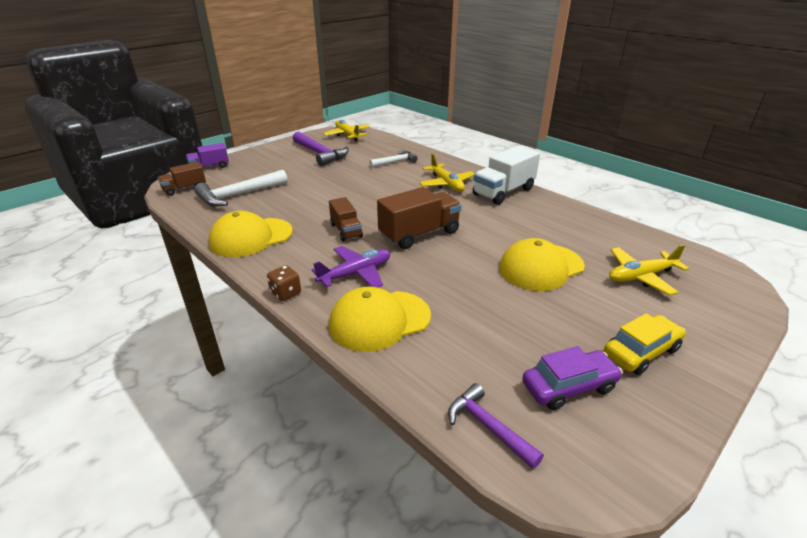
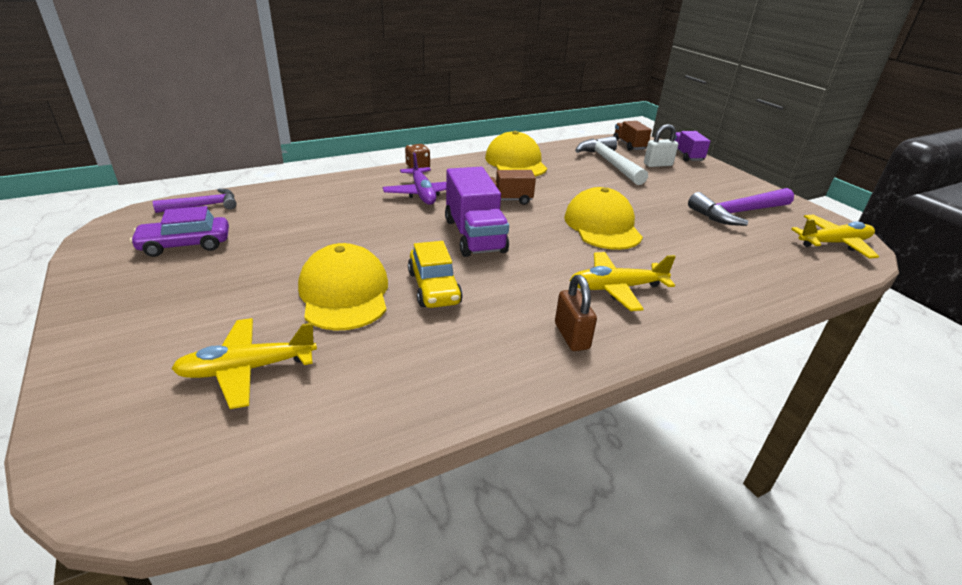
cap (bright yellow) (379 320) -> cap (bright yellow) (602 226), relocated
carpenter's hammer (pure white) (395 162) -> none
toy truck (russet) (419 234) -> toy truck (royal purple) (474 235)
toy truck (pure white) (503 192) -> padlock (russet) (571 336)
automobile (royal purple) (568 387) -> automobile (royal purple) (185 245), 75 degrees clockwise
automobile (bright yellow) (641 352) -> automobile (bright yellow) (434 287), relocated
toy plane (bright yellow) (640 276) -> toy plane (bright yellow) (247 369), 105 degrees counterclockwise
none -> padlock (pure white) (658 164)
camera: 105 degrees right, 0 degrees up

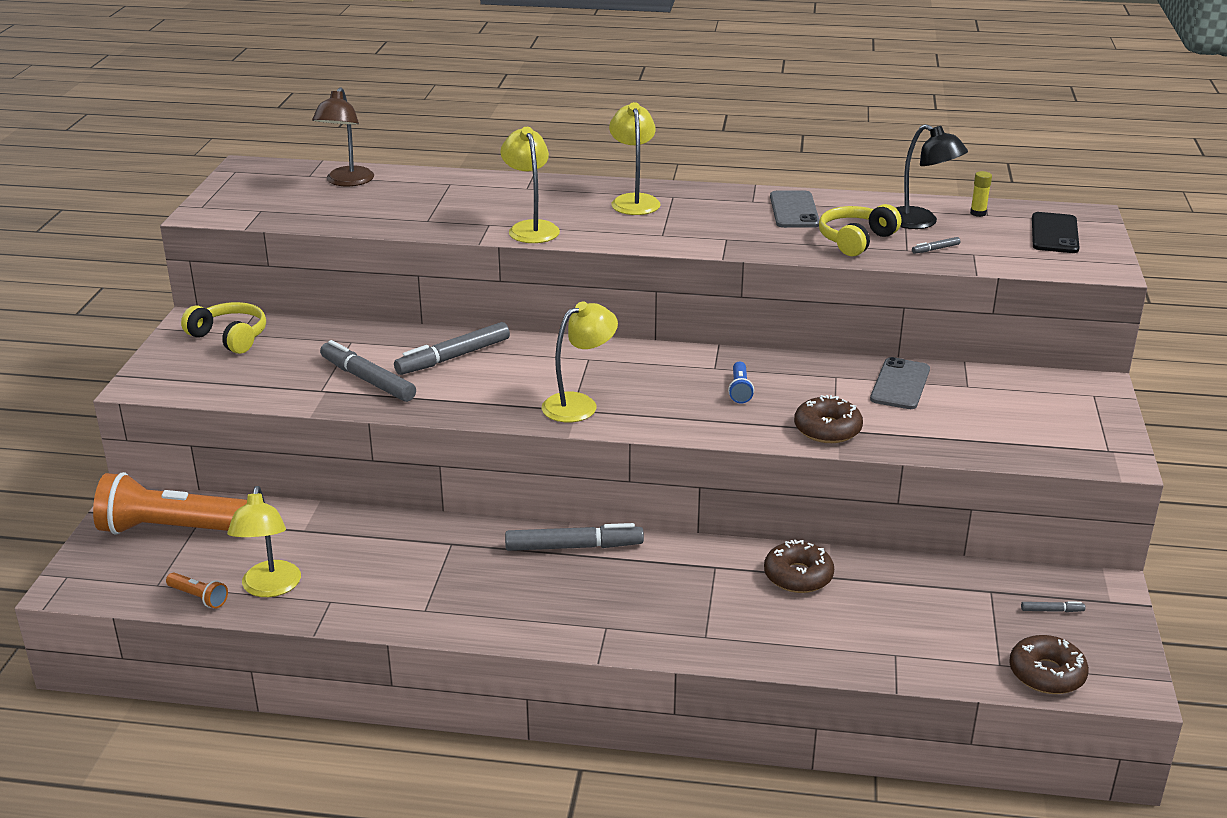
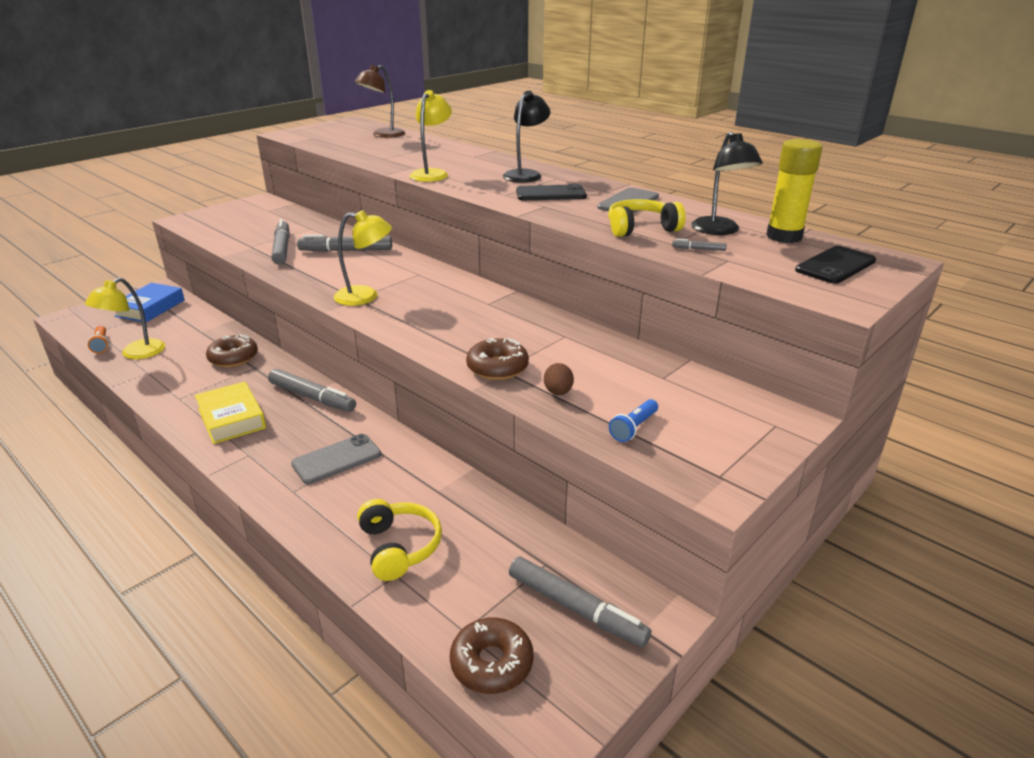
pocket torch (orange) (173 529) -> hardcover (royal blue) (150 308)
headphones (bright yellow) (230 337) -> headphones (bright yellow) (399 547), relocated
lamp (bright yellow) (634 201) -> lamp (jet-black) (526 175)
pocket torch (royal blue) (739 390) -> pocket torch (royal blue) (633 428), relocated
donut (russet) (798 576) -> donut (russet) (233 358), relocated
phone (ash-grey) (900 384) -> phone (ash-grey) (336 459), relocated
glue (bright yellow) (978 213) -> glue (bright yellow) (784 236), x2.24
marker pen (ash-grey) (1052 610) -> marker pen (ash-grey) (576 608), x2.34
none -> hardcover (bright yellow) (232 418)
none -> phone (jet-black) (551 194)
none -> egg shape (russet) (558 392)
camera: 35 degrees right, 0 degrees up

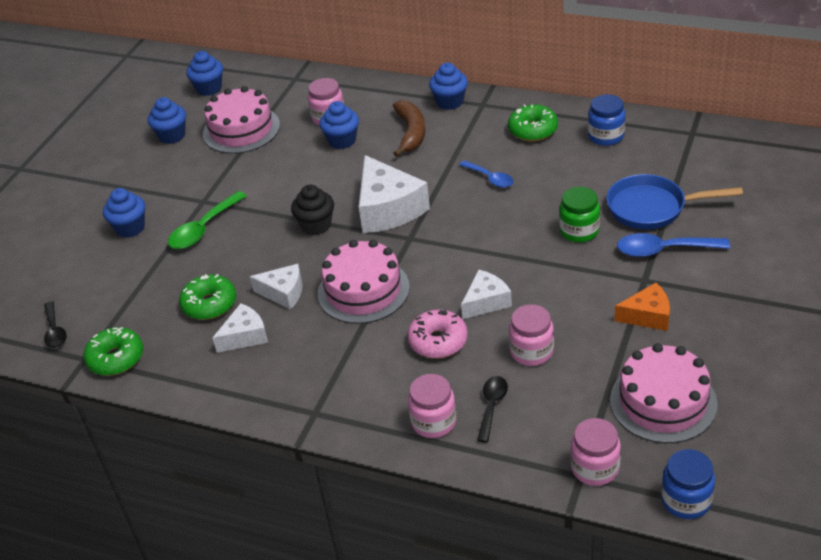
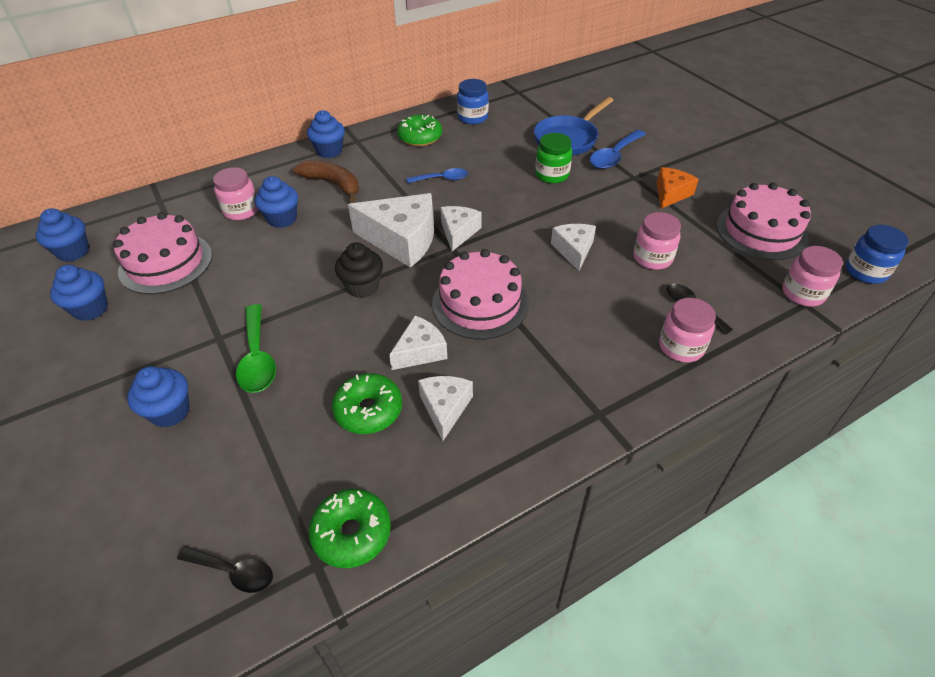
donut (pink) (438 341) -> none
none -> piece of cheese (pure white) (458 232)
camera: 55 degrees left, 5 degrees up

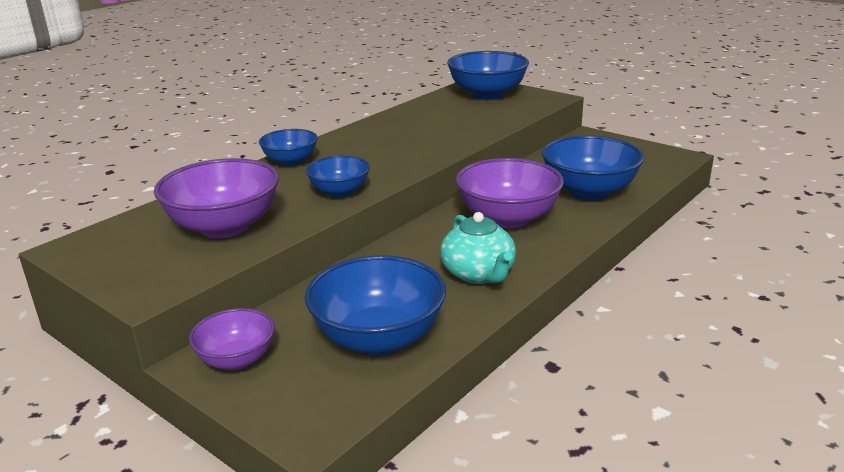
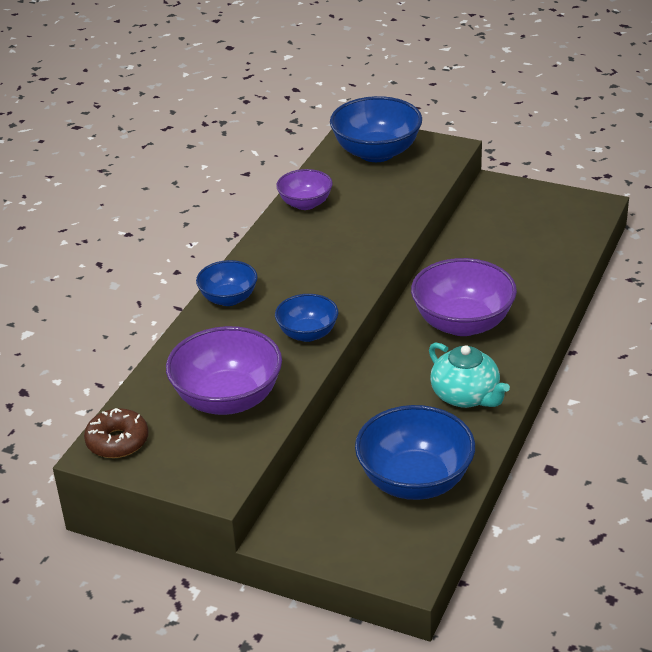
deep dish (royal purple) (237 360) -> deep dish (royal purple) (305 204), relocated
deep dish (royal blue) (589 191) -> none
none -> donut (russet) (117 441)
camera: 15 degrees left, 10 degrees up

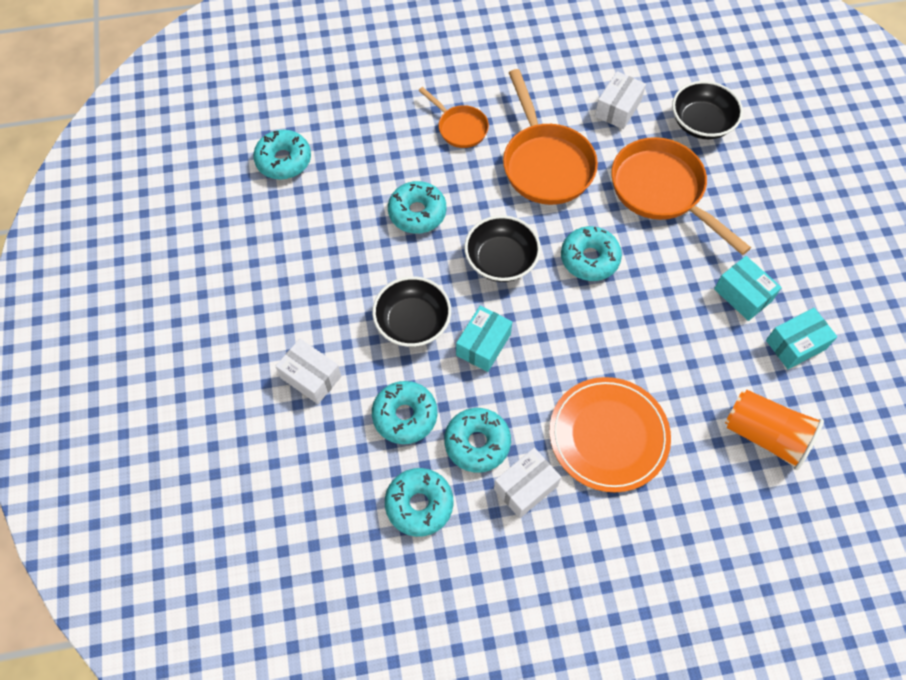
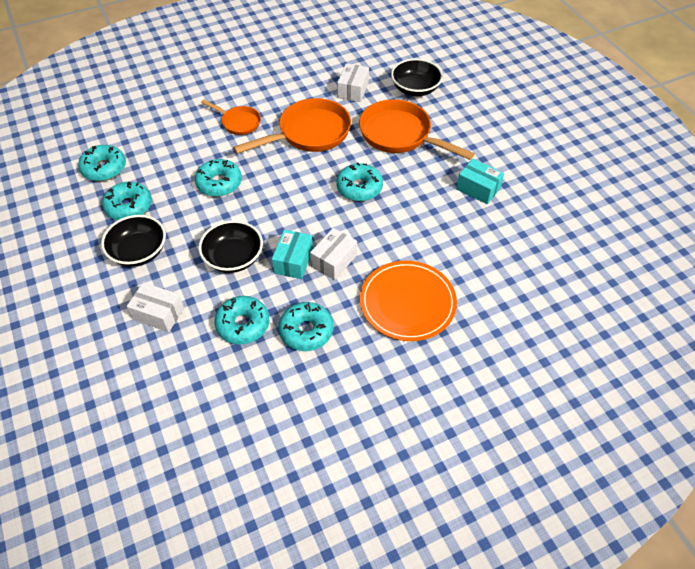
donut (teal) (419 504) -> donut (teal) (129 206), relocated
deep dish (jet-black) (501 260) -> deep dish (jet-black) (139 252), relocated
box (pure white) (525 487) -> box (pure white) (334 261), relocated
skillet (orange) (545 163) -> skillet (orange) (309 133), 90 degrees counterclockwise
cup (orange) (765 435) -> none
box (teal) (795 345) -> none
camera: 15 degrees left, 10 degrees down

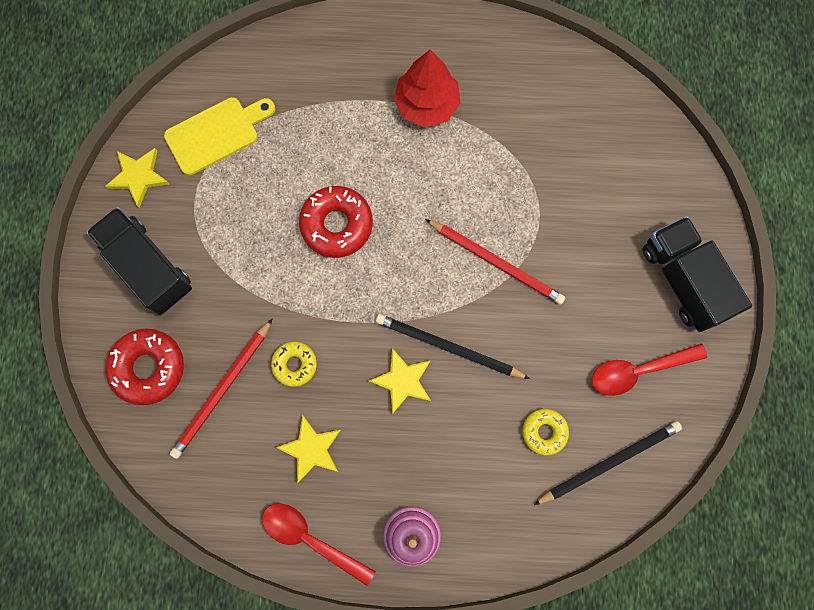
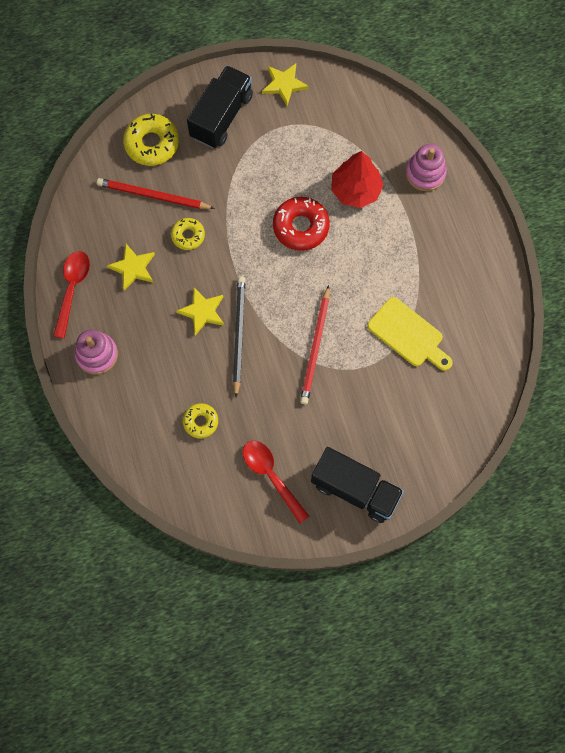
donut (red) (148 367) -> donut (bright yellow) (152 143)
chopping board (bright yellow) (216 134) -> chopping board (bright yellow) (408 334), relocated
tree (red) (426 104) -> tree (red) (355 190), relocated
lead pencil (jet-black) (609 462) -> none
toy truck (jet-black) (683 280) -> toy truck (jet-black) (355 489), 75 degrees clockwise
none -> stacking rings (pink) (425 173)
camera: 70 degrees right, 5 degrees down

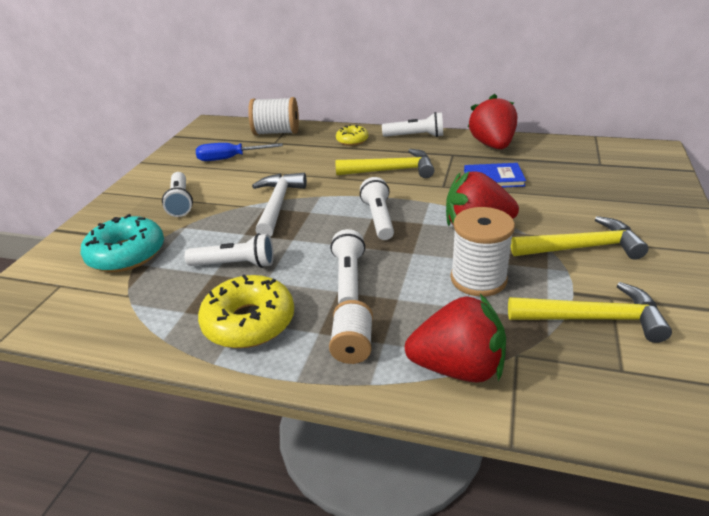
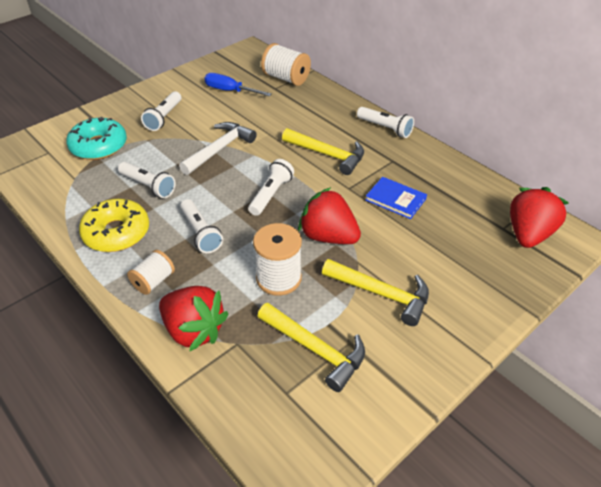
pocket torch (pure white) (348 279) -> pocket torch (pure white) (200 233), 120 degrees clockwise
donut (bright yellow) (352 140) -> none
toy strawberry (red) (492 145) -> toy strawberry (red) (528 234), relocated
camera: 30 degrees right, 10 degrees up

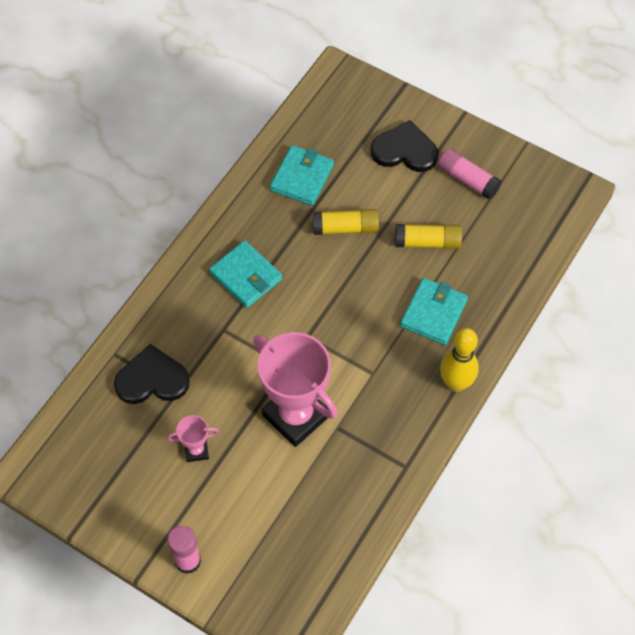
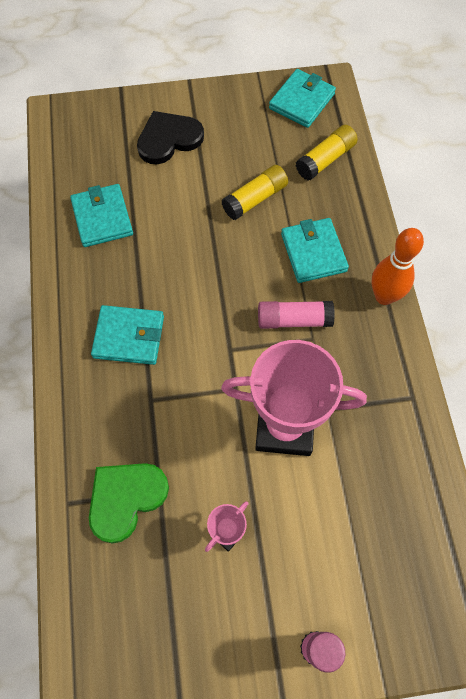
heart shape (jet-black) (152 379) -> heart shape (emerald) (125 498)
glue (bright yellow) (345 228) -> glue (bright yellow) (325 159), relocated
glue (pink) (467 179) -> glue (pink) (293 320), relocated
bowling pin (bright yellow) (456 383) -> bowling pin (orange) (384 296)
none -> card wallet (teal) (301 101)
camera: 40 degrees left, 5 degrees up

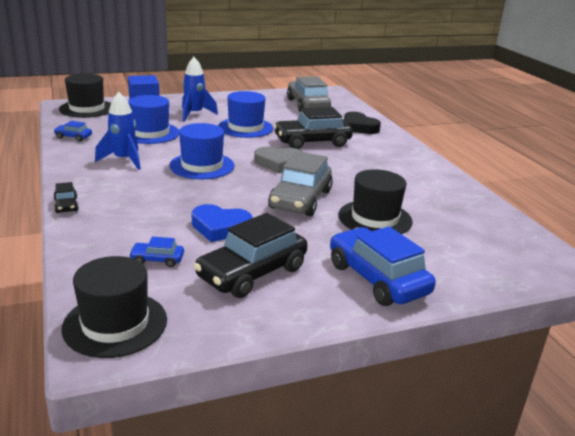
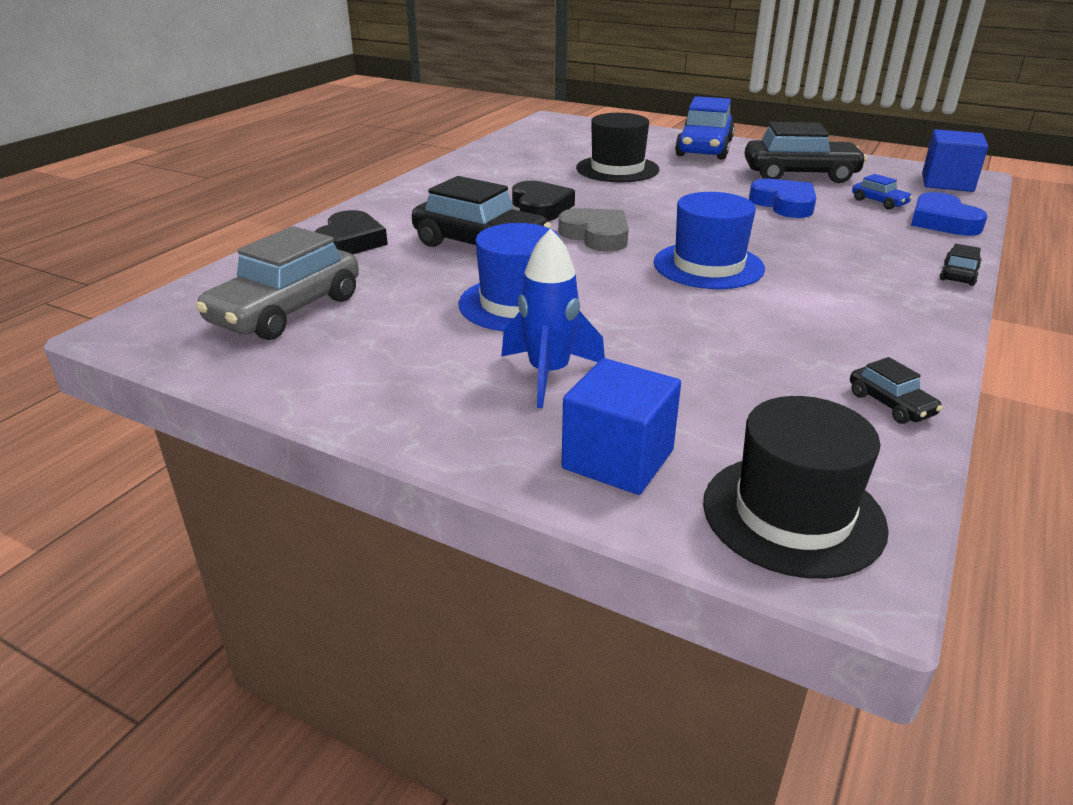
automobile (royal blue) (73 137) -> automobile (jet-black) (890 404)
top hat (jet-black) (115 324) -> solid cube (royal blue) (947 183)
spaceship (royal blue) (124 160) -> none
top hat (royal blue) (150 133) -> none
automobile (ash-grey) (300 199) -> none
none -> heart shape (jet-black) (540 208)
none -> heart shape (royal blue) (942 221)
camera: 130 degrees left, 5 degrees up

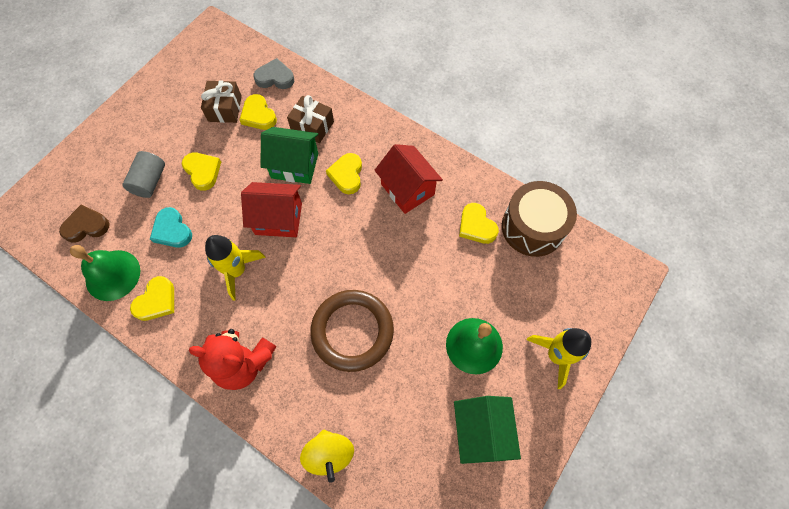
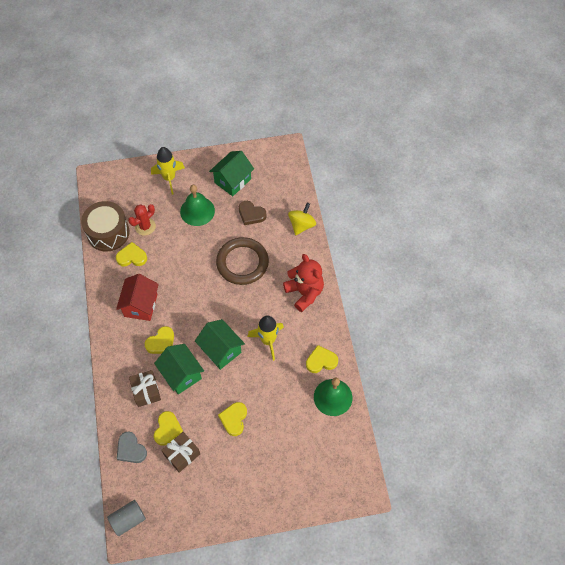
heart shape (russet) (86 226) -> heart shape (russet) (251 214), relocated
cylinder shape (ash-grey) (150 181) -> cylinder shape (ash-grey) (128 520), relocated
heart shape (teal) (172 230) -> none
house (red) (278 219) -> house (emerald) (221 350)
heart shape (bright yellow) (476 226) -> heart shape (bright yellow) (132 257), 105 degrees counterclockwise
none -> cactus (red) (145 226)
camera: 135 degrees left, 5 degrees down

